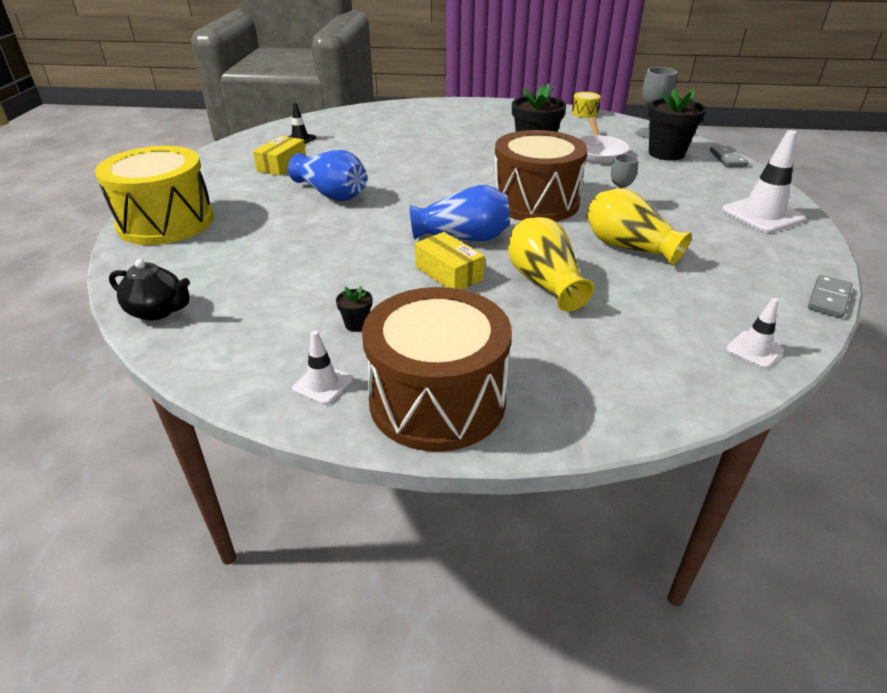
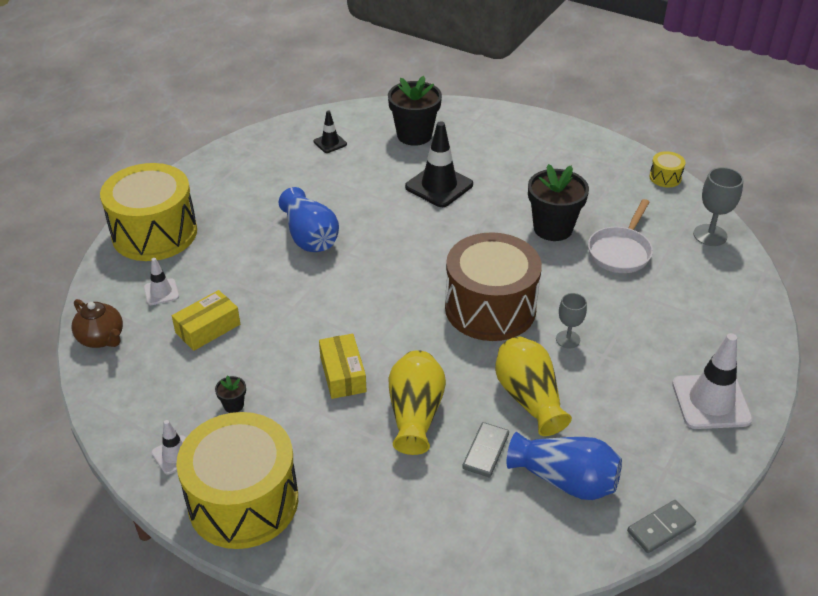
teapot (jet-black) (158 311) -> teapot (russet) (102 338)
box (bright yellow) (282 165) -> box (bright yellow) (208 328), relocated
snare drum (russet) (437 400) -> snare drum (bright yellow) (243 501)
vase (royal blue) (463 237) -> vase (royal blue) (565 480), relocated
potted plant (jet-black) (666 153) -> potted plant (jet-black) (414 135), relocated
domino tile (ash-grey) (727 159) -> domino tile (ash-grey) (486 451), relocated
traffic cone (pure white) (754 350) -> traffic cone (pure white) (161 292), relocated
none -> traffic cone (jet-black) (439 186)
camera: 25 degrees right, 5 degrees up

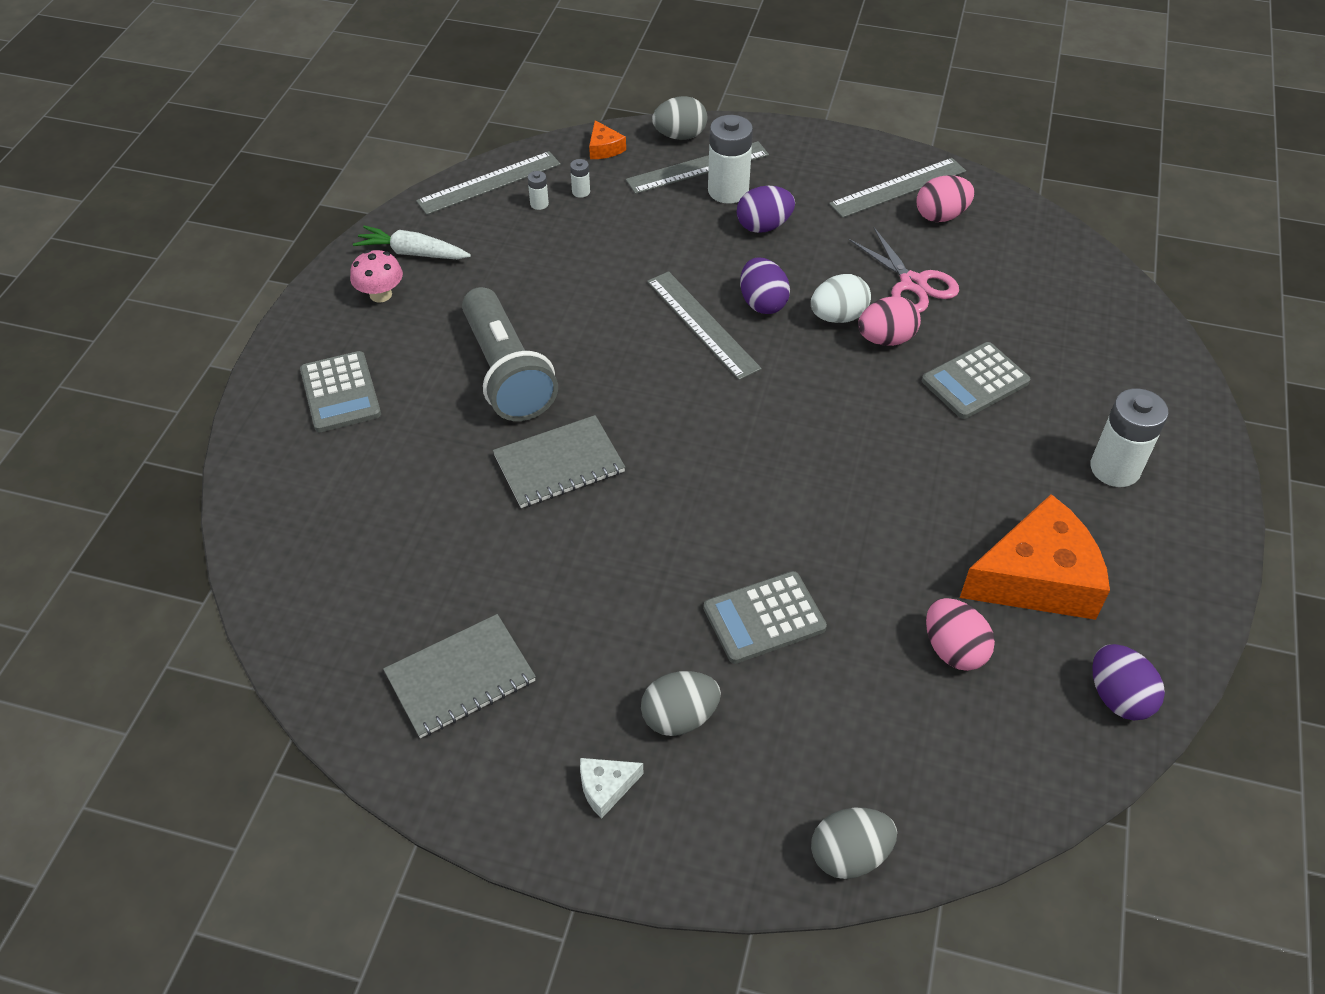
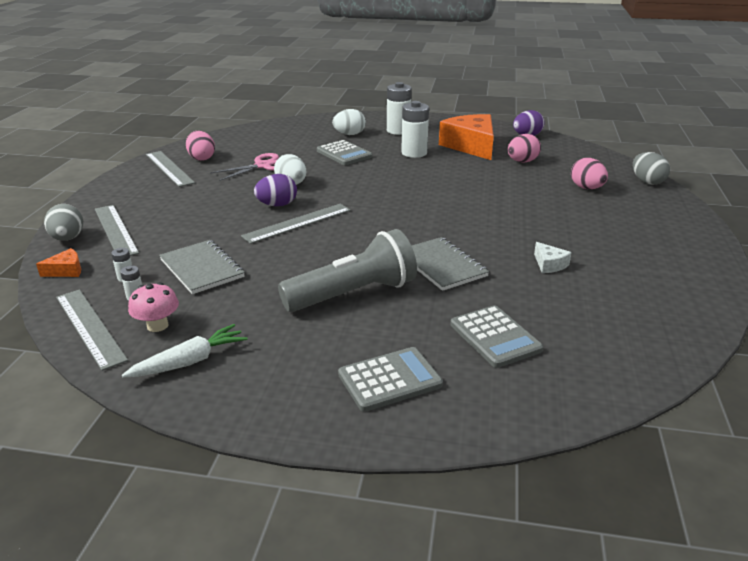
fungus (pink) (380 294) -> fungus (pink) (157 325), relocated
carrot (pure white) (413 253) -> carrot (pure white) (189 362), 135 degrees counterclockwise
notebook (ash-grey) (460 678) -> notebook (ash-grey) (202 268), relocated
piece of cheese (pure white) (606 788) -> piece of cheese (pure white) (549 264), relocated
egg shape (ash-grey) (679 717) -> none
adding machine (ash-grey) (764 618) -> adding machine (ash-grey) (495 337), relocated
AA battery (pure white) (728 191) -> AA battery (pure white) (414 153), relocated
egg shape (royal purple) (763 226) -> none
egg shape (pink) (886 339) -> egg shape (pink) (586 188), relocated
none -> egg shape (pure white) (349 134)
camera: 95 degrees left, 20 degrees down

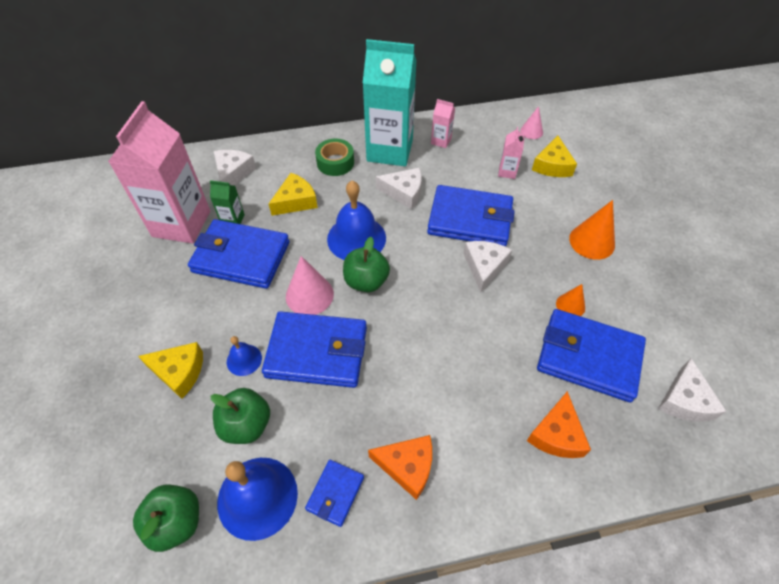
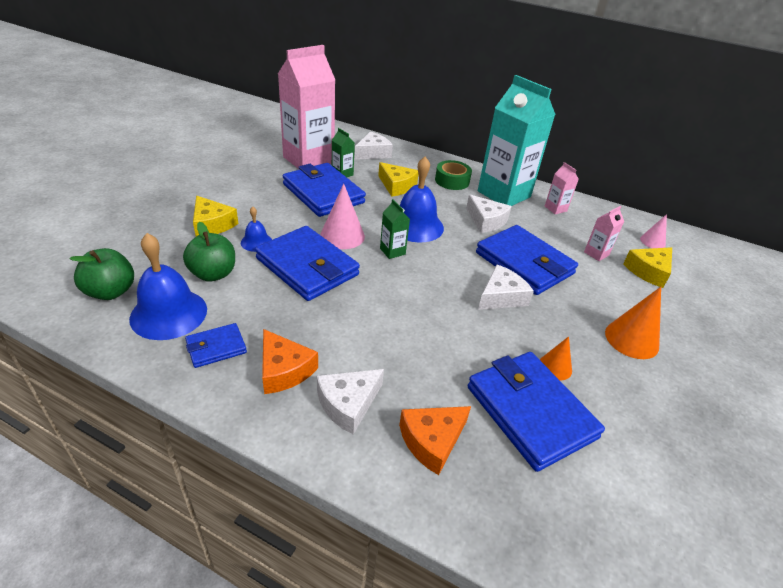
piece of cheese (bright yellow) (296 201) -> piece of cheese (bright yellow) (397 186), 45 degrees clockwise
apple (emerald) (366 281) -> carton (emerald) (392 251)
piece of cheese (pure white) (684 400) -> piece of cheese (pure white) (348 404), relocated
camera: 35 degrees right, 15 degrees down

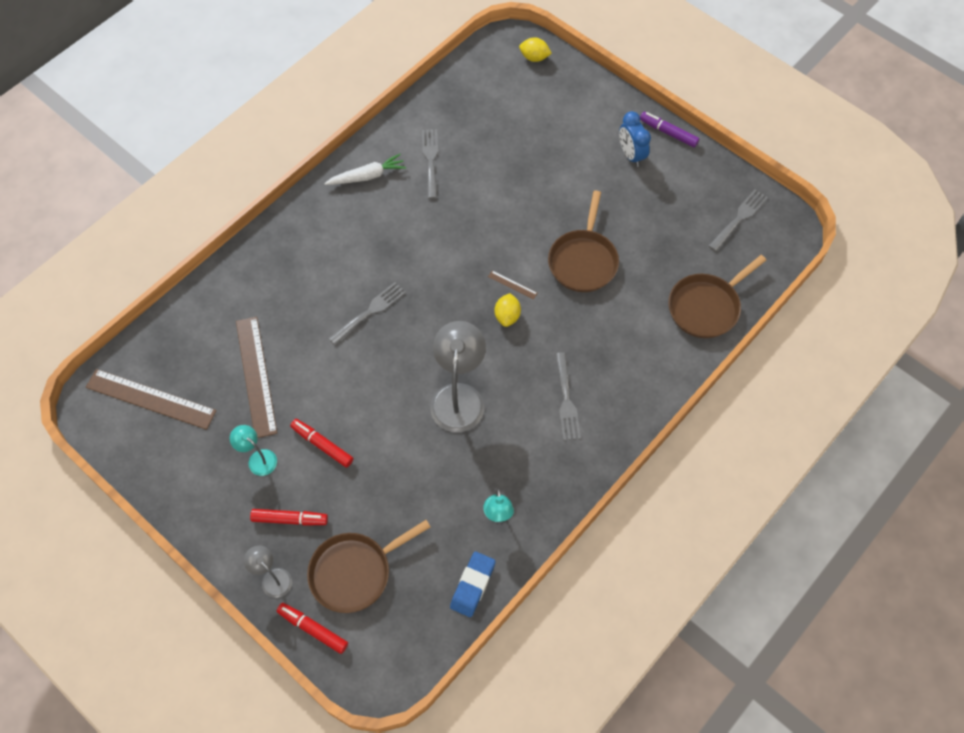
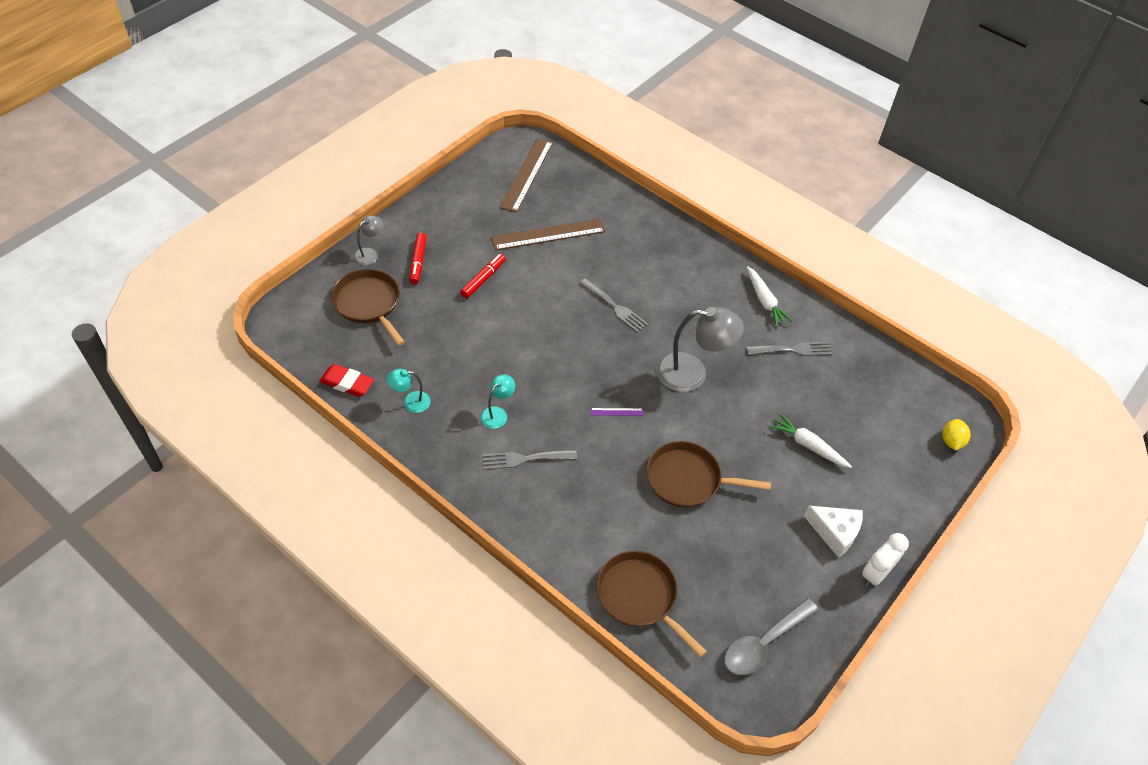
lamp (teal) (258 458) -> lamp (teal) (497 413), relocated
marker pen (red) (313 629) -> none
lamp (ash-grey) (458 396) -> lamp (ash-grey) (692 373), relocated
pencil eraser (royal blue) (472 585) -> pencil eraser (red) (347 383)
measuring stick (russet) (512 284) -> none
citrus fruit (bright yellow) (507 316) -> measuring stick (royal purple) (617 412)
clock (royal blue) (631 155) -> piece of cheese (pure white) (835 532)
marker pen (royal purple) (668 133) -> clock (pure white) (875 574)
dinner fork (ash-grey) (739 218) -> teaspoon (ash-grey) (763 643)
none -> carrot (pure white) (808 445)
camera: 85 degrees right, 10 degrees down

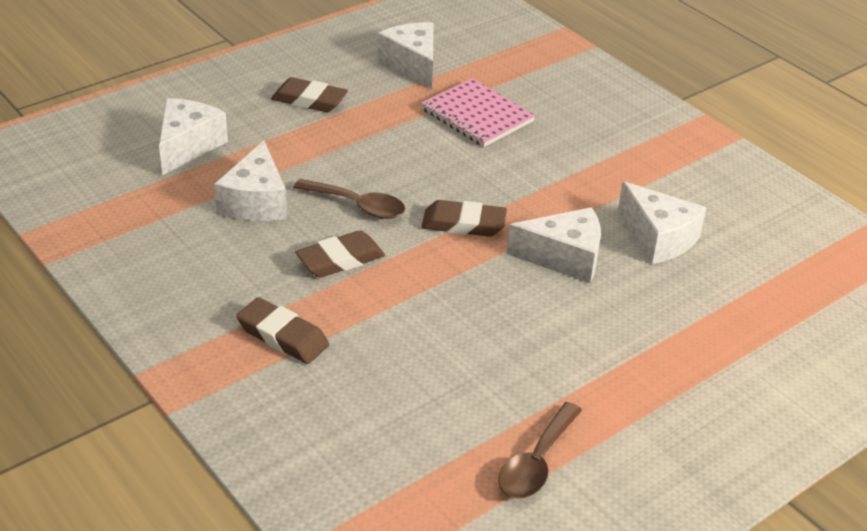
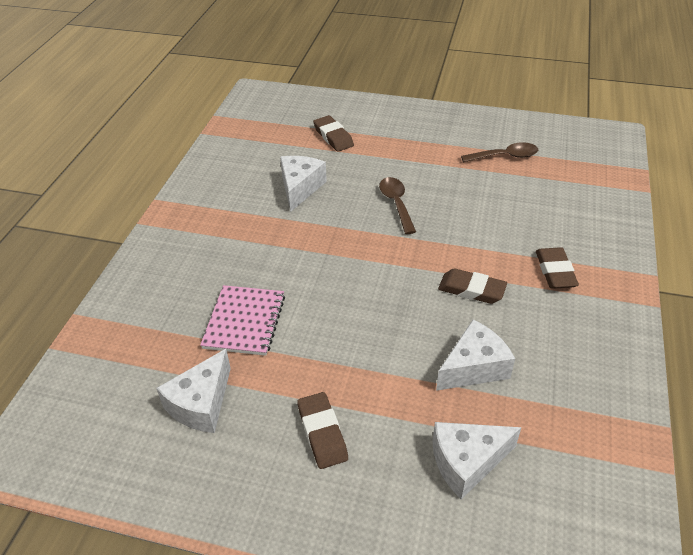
teaspoon (russet) (357 205) -> teaspoon (russet) (396 204), relocated
pencil eraser (russet) (463 224) -> pencil eraser (russet) (333 137), relocated
piece of cheese (pure white) (564 257) -> none
camera: 125 degrees left, 5 degrees up

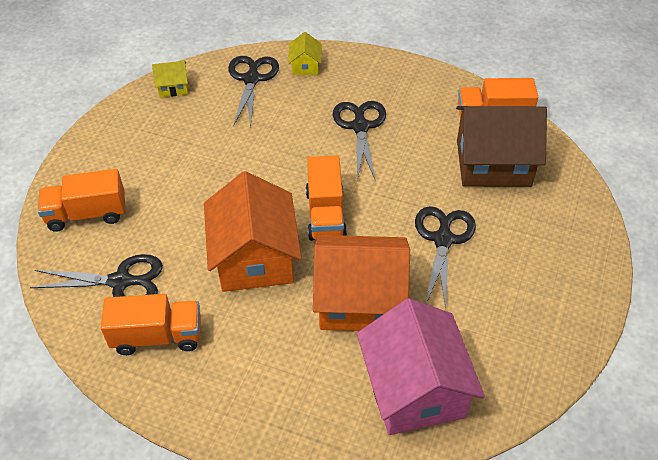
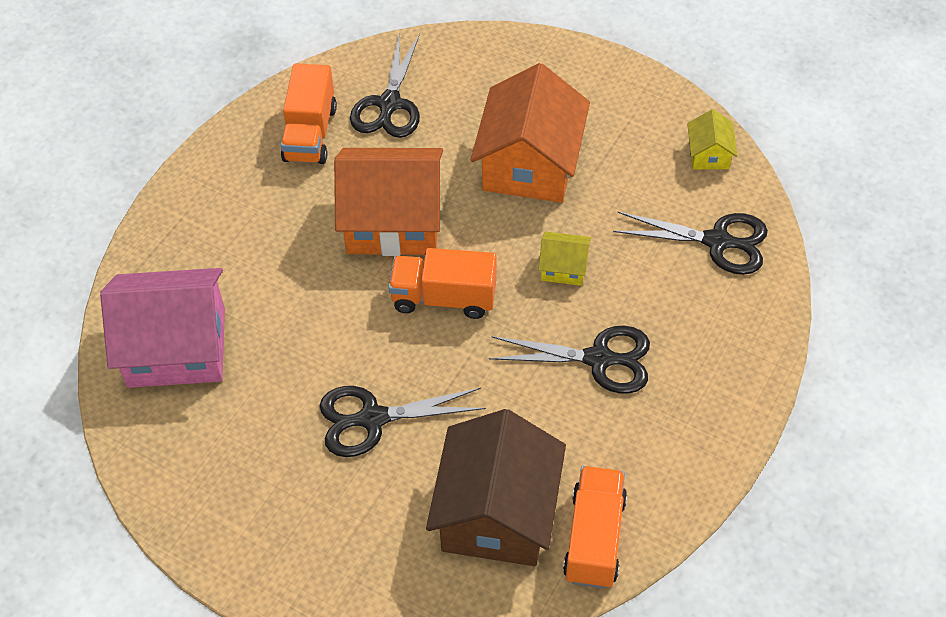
toy truck (orange) (87 214) -> none
house (bright yellow) (305 66) -> house (bright yellow) (563 267), relocated
house (orange) (360 300) -> house (orange) (530 164), relocated
scissors (jet-black) (443 239) -> scissors (jet-black) (373 418), 150 degrees clockwise
camera: 100 degrees right, 5 degrees up

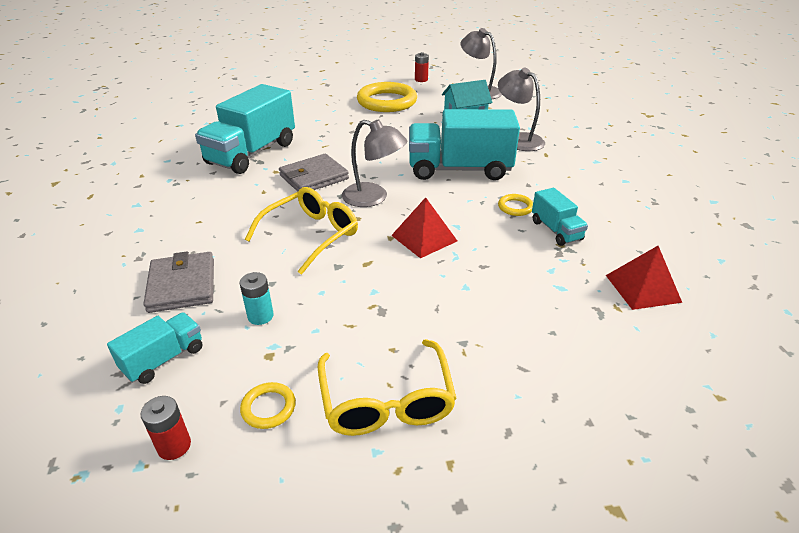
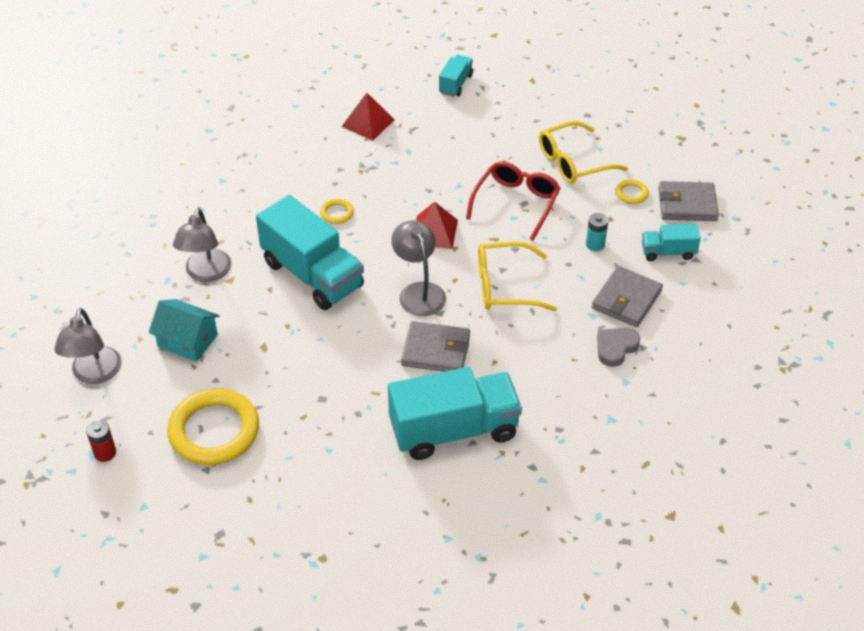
AA battery (red) (174 446) -> card wallet (ash-grey) (687 204)
spectacles (bright yellow) (386 400) -> spectacles (bright yellow) (573 162), 150 degrees counterclockwise
toy truck (teal) (556 230) -> toy truck (teal) (455 84), relocated
none -> spectacles (red) (516 203)
none -> heart shape (ash-grey) (615 348)
camera: 135 degrees left, 10 degrees up

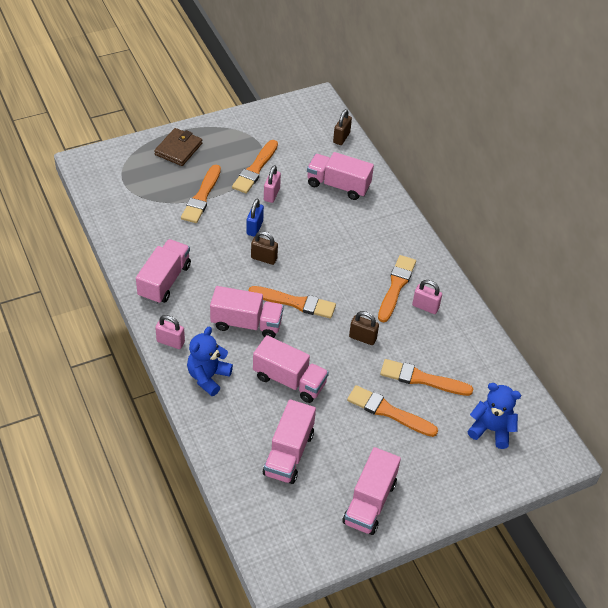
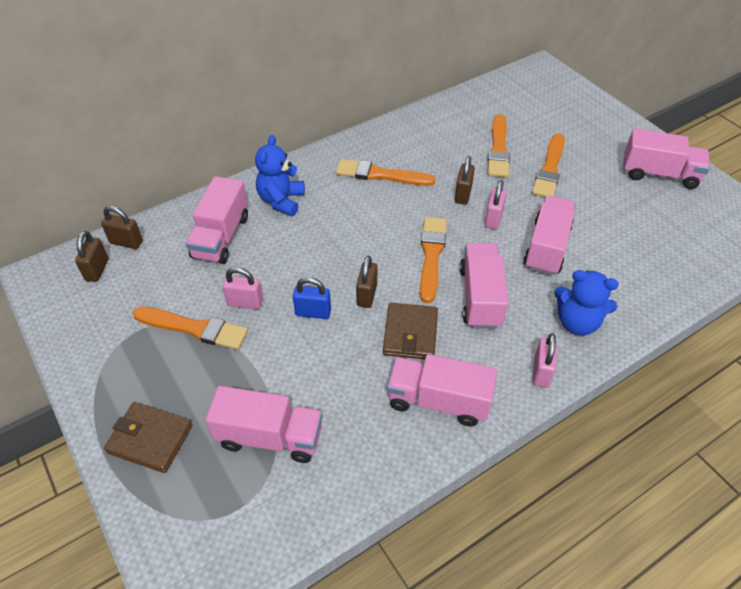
paint brush (orange) (201 197) -> none
toy truck (pink) (288 453) -> toy truck (pink) (269 437), relocated
padlock (pink) (425 307) -> padlock (pink) (493 219), relocated
teddy bear (royal blue) (491 429) -> teddy bear (royal blue) (281 201), relocated
none -> padlock (russet) (97 270)
none -> card wallet (russet) (410 334)
camera: 95 degrees left, 0 degrees up

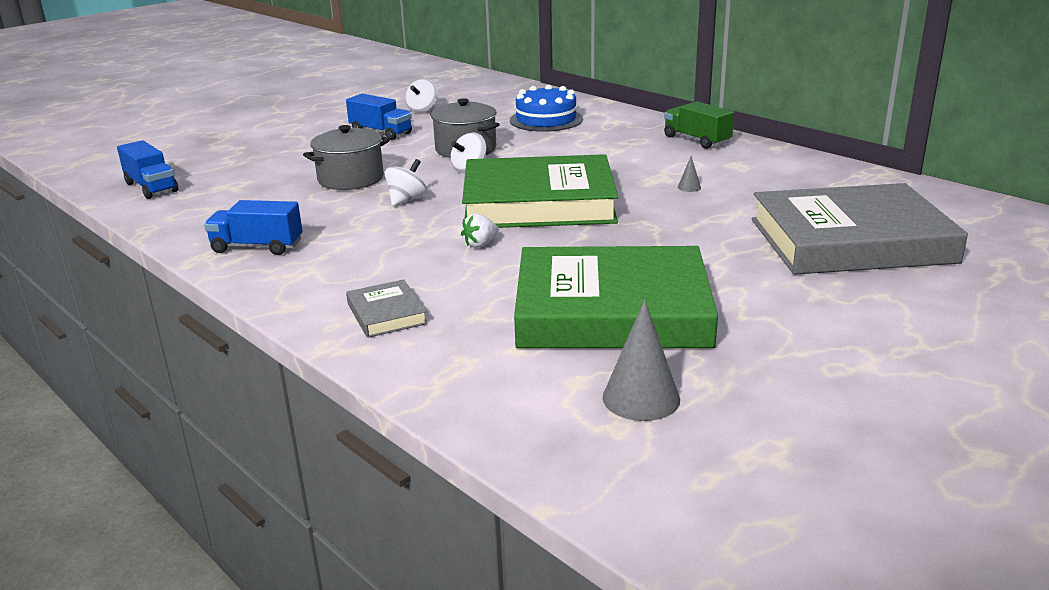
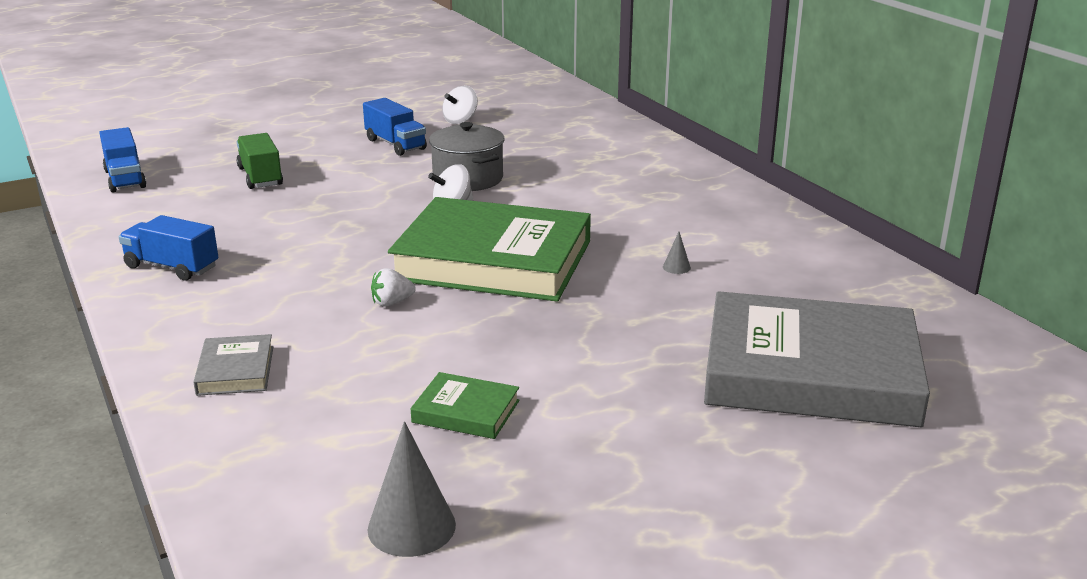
stockpot (ash-grey) (351 179) -> none
spinning top (pure white) (407 200) -> none
layer cake (royal blue) (546 120) -> none
hardcover (emerald) (612 310) -> hardcover (emerald) (466 411), x0.41
toy truck (emerald) (696 140) -> toy truck (emerald) (260 177), relocated
camera: 15 degrees right, 0 degrees up

